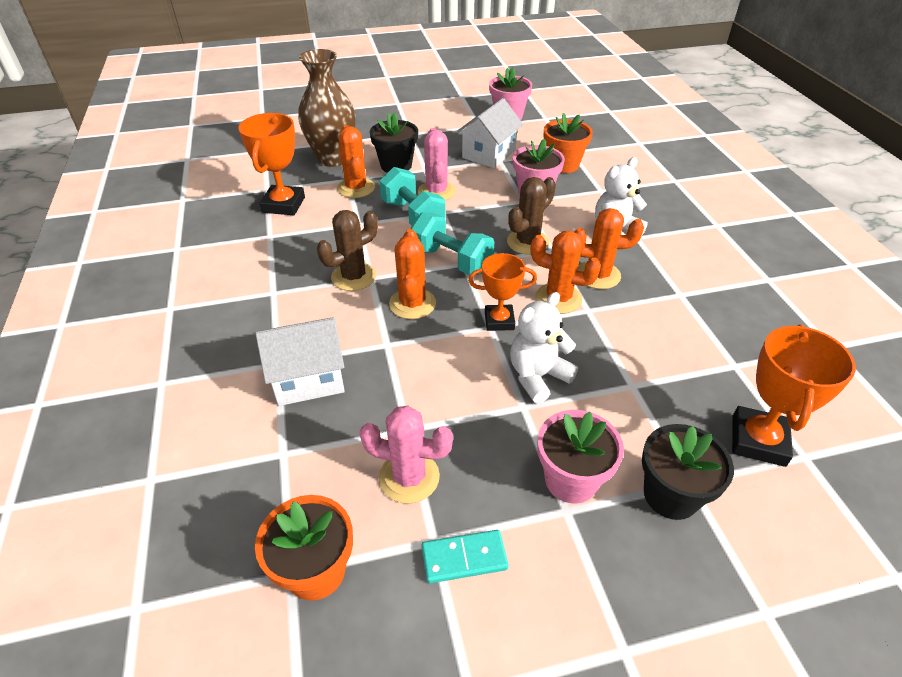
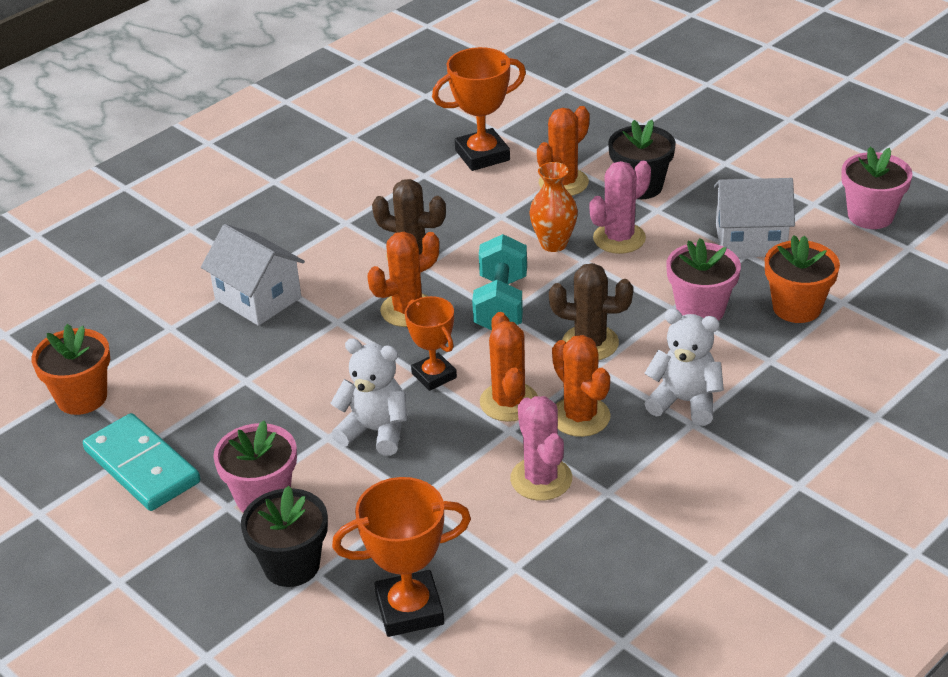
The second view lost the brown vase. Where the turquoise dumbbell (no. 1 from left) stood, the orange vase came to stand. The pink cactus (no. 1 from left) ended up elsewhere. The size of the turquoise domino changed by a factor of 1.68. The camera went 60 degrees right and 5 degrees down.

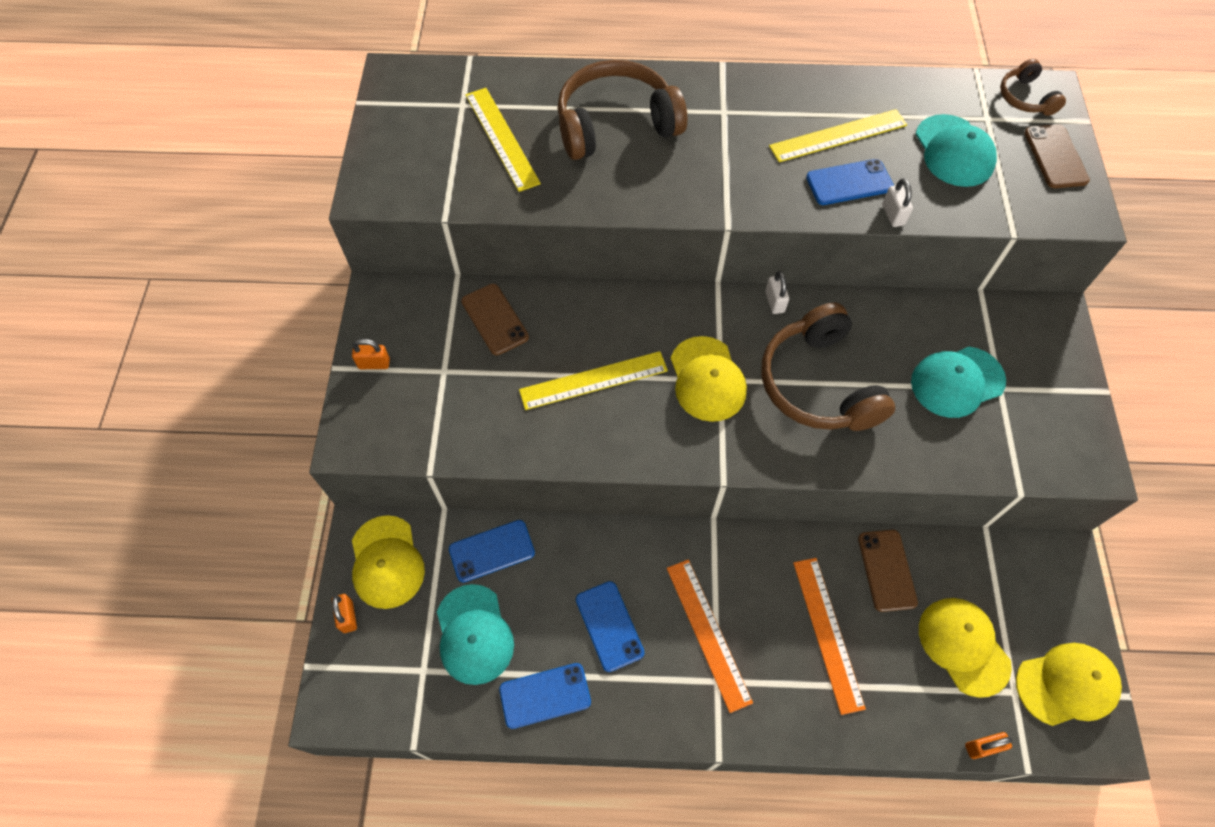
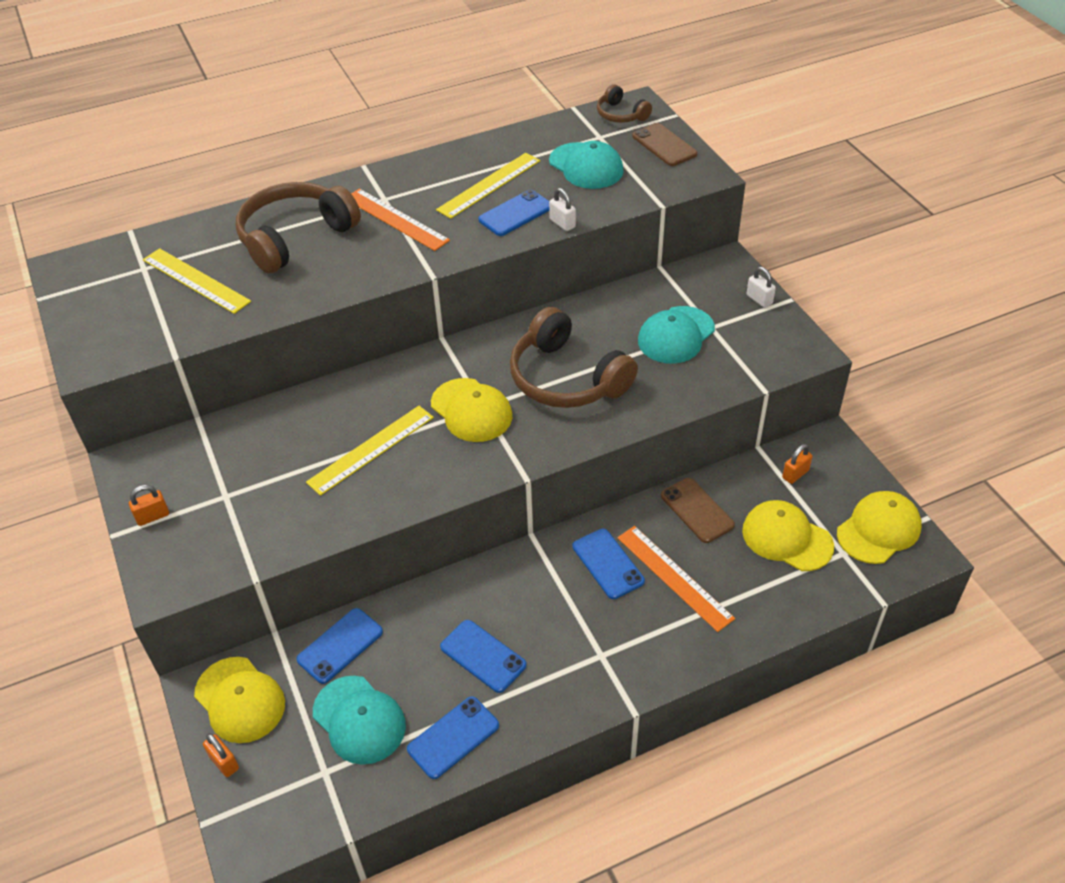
The white padlock (no. 1 from left in the first image) ended up elsewhere. The second view lost the brown phone (no. 1 from left). The orange ruler (no. 1 from left) ended up elsewhere. The orange padlock (no. 3 from left) ended up elsewhere. The second view gained the blue phone (no. 5 from left). The camera went 25 degrees left and 15 degrees down.

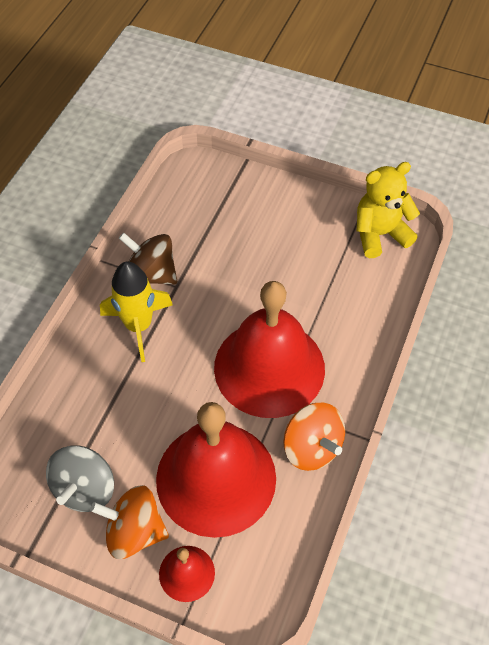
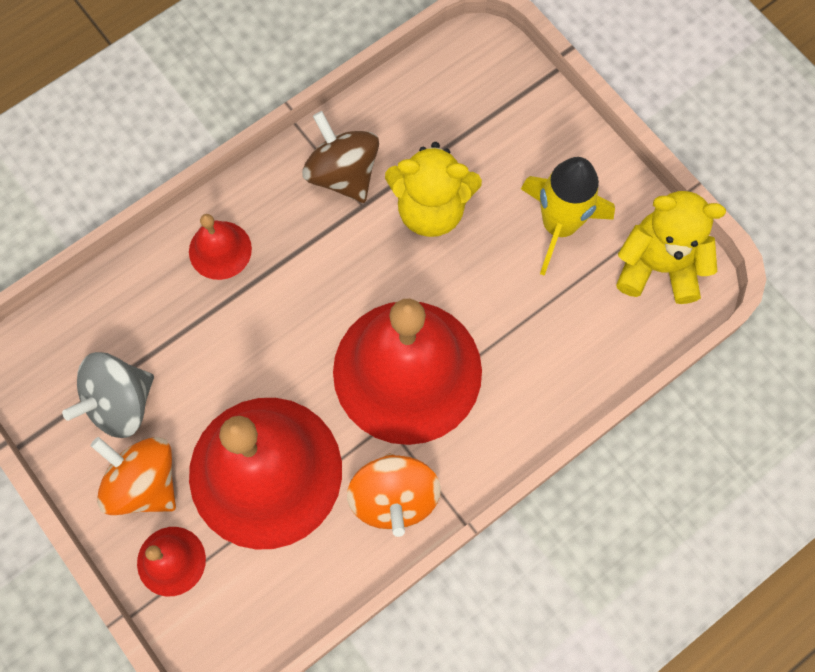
The yellow rocket ended up elsewhere. The second view gained the yellow teddy bear (no. 1 from left). The second view gained the red bell (no. 2 from left). The camera went 30 degrees right and 15 degrees up.

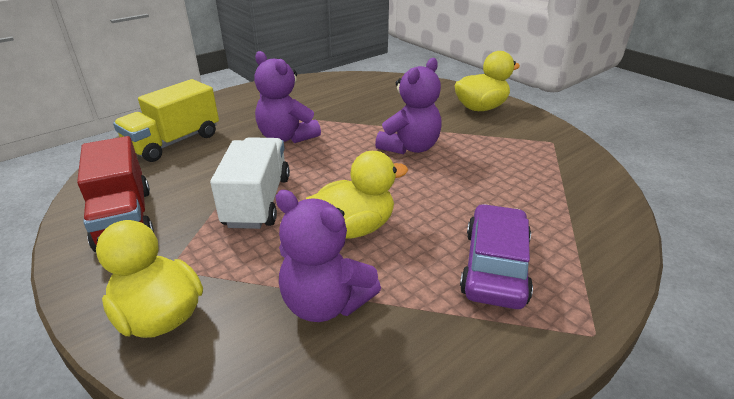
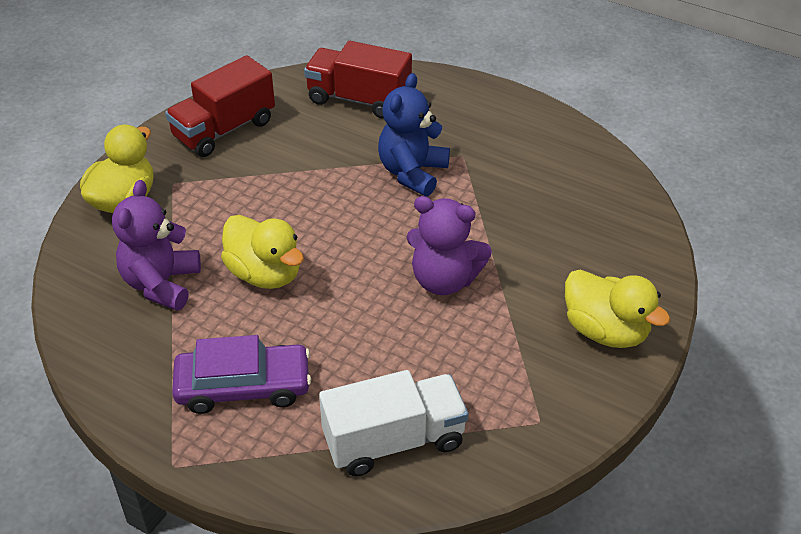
What was the purple teddy bear (no. 1 from left) turned into the blue teddy bear. What was the yellow truck turned into the red truck (no. 2 from left). The white truck ended up elsewhere. The camera went 70 degrees right and 10 degrees up.

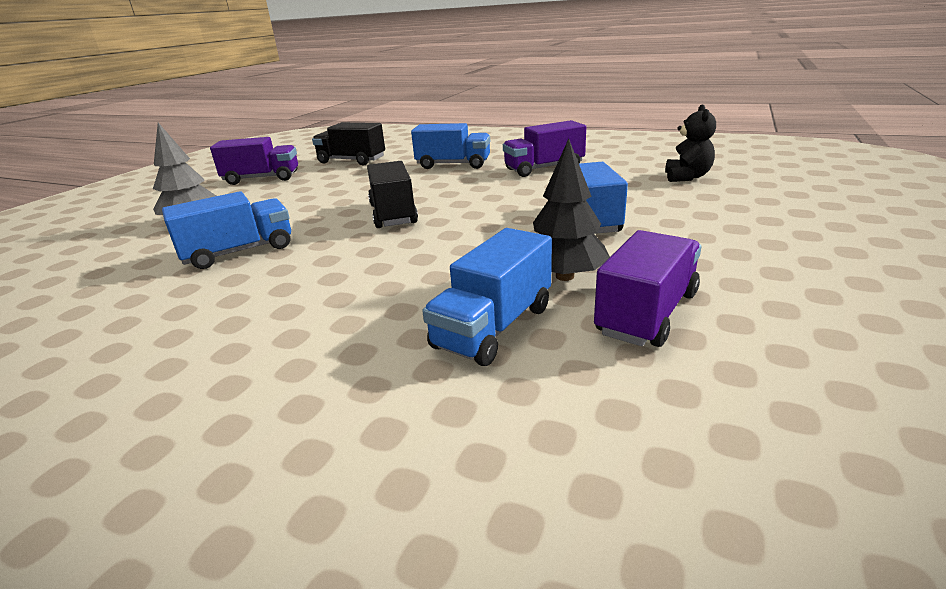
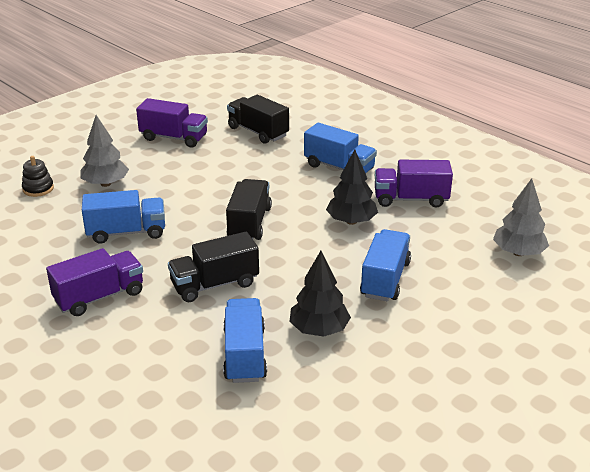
Where the black teddy bear stood, the grey tree (no. 2 from left) came to stand. The blue truck (no. 3 from left in the first image) ended up facing another way, 120 degrees clockwise from before. The purple truck (no. 3 from left in the first image) ended up elsewhere. The second view gained the black tree (no. 2 from left). The second view gained the black stacking toy. The second view gained the black truck (no. 1 from left). The camera went 20 degrees right and 5 degrees up.

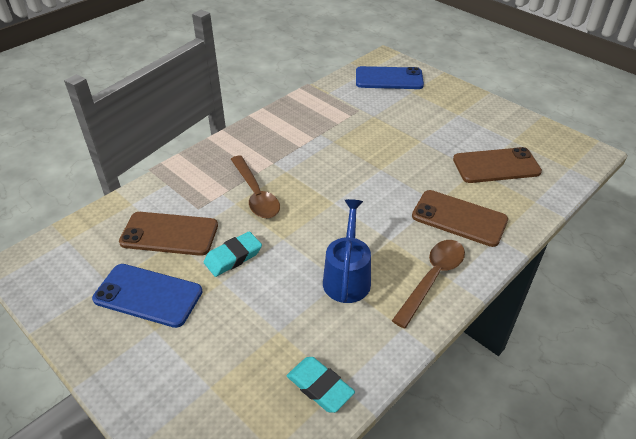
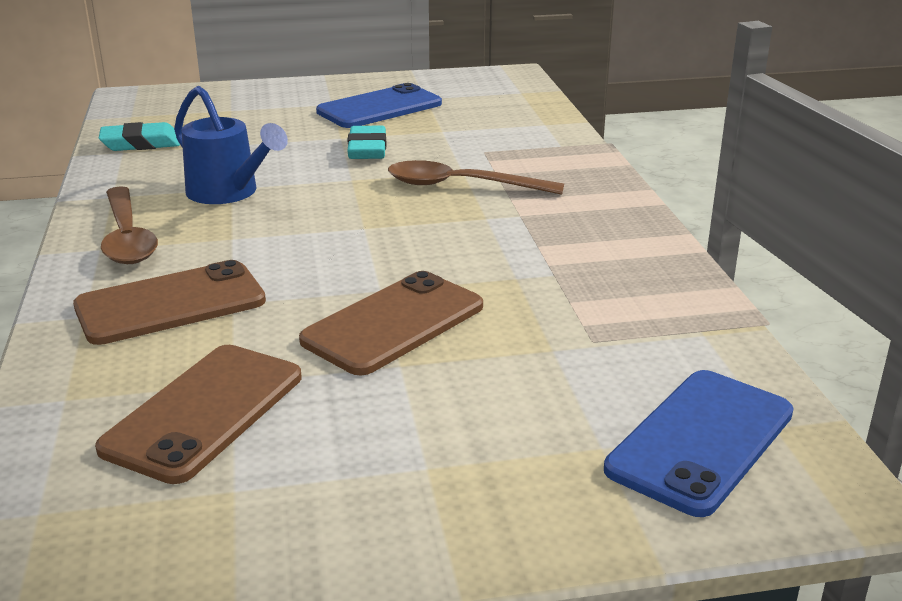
The brown phone (no. 1 from left in the first image) ended up elsewhere. The camera went 125 degrees right and 15 degrees down.

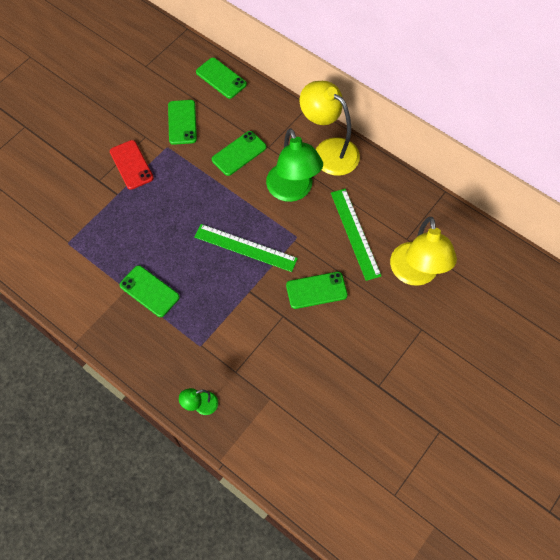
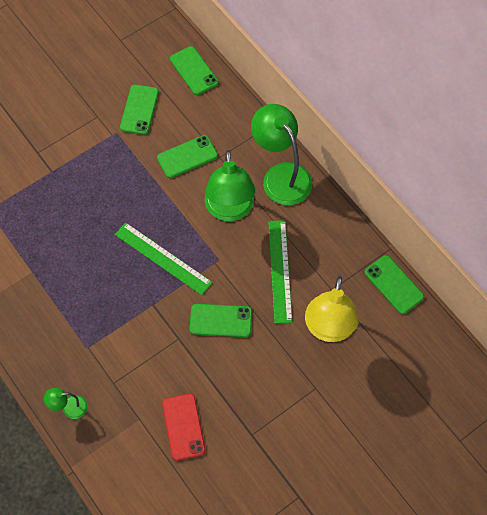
What was the yellow lamp (no. 1 from left) turned into the green lamp (no. 3 from left). The red phone ended up elsewhere. The green phone (no. 1 from left in the first image) ended up elsewhere. The camera went 15 degrees right and 0 degrees up.

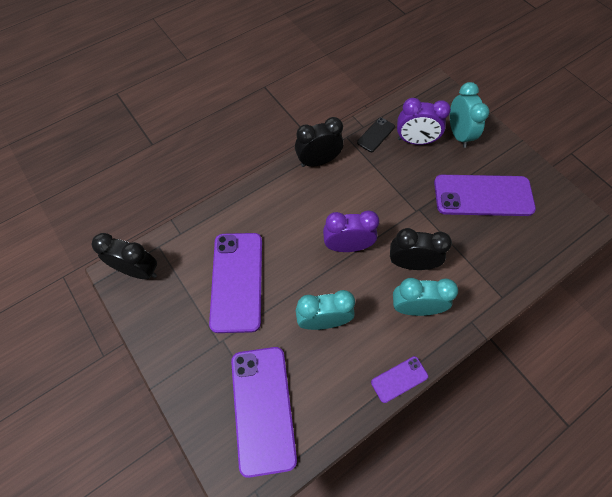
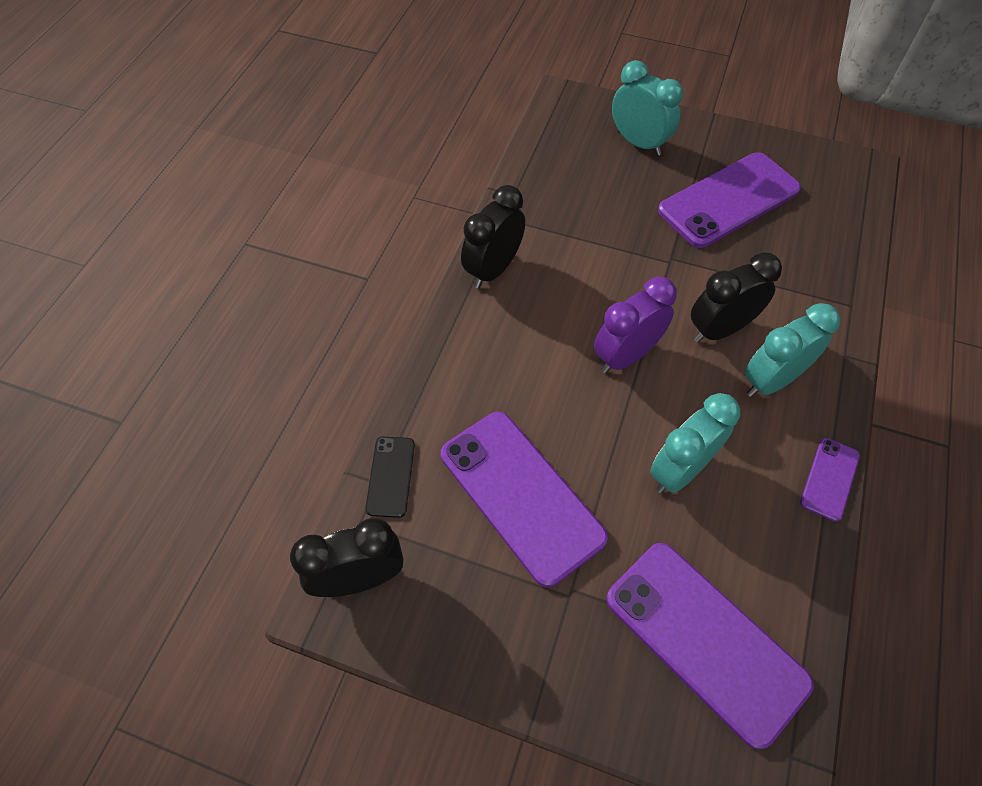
The second view lost the purple clock (no. 2 from left). The black phone ended up elsewhere. The camera went 35 degrees left and 5 degrees down.

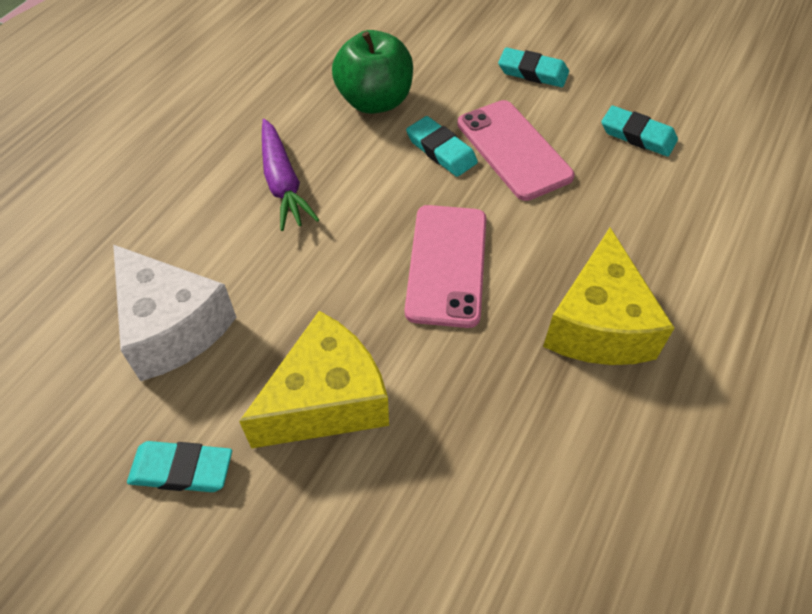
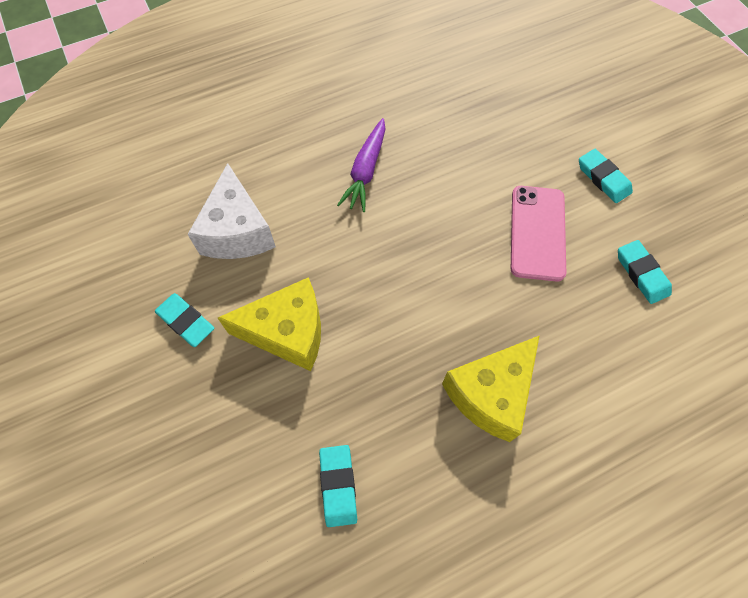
The second view lost the green apple. The turquoise eraser (no. 2 from left) ended up elsewhere. The second view lost the pink phone (no. 1 from left). The camera went 35 degrees right and 10 degrees up.

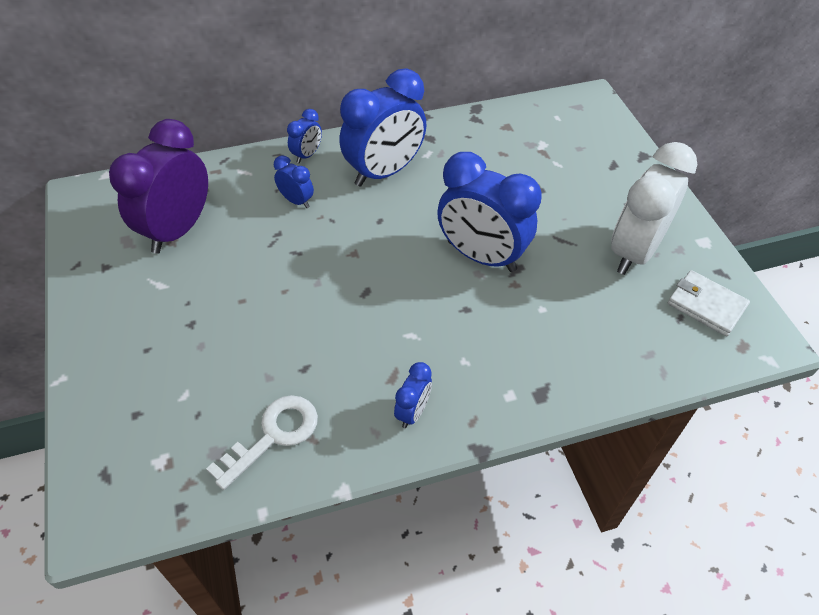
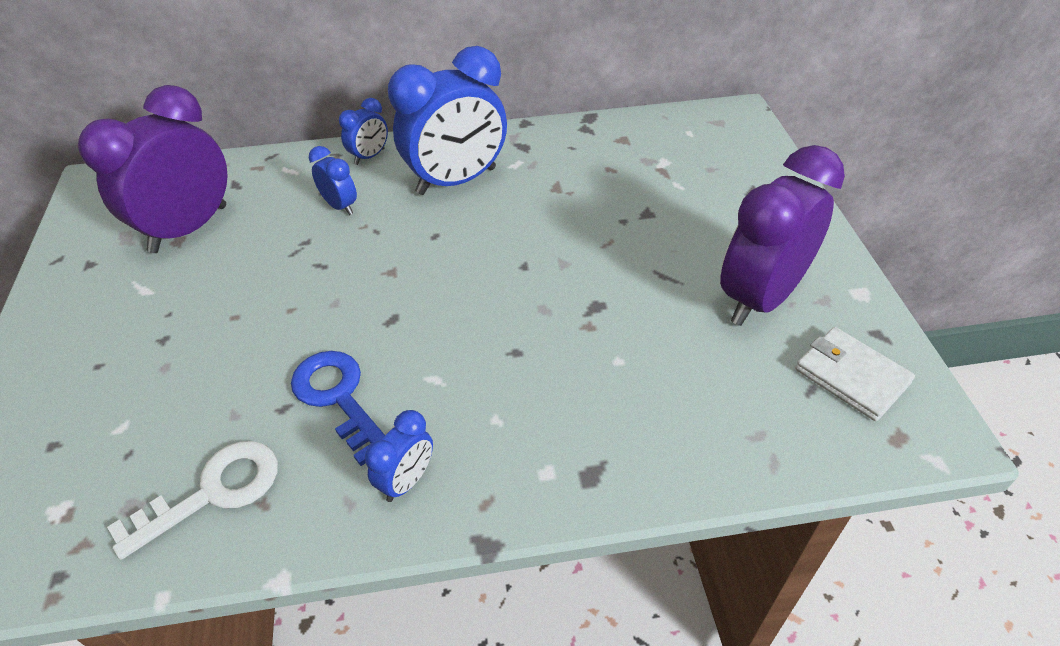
What was the white clock turned into the purple clock (no. 2 from left). The second view lost the blue clock (no. 5 from left). The second view gained the blue key. The camera went 10 degrees right and 5 degrees down.

